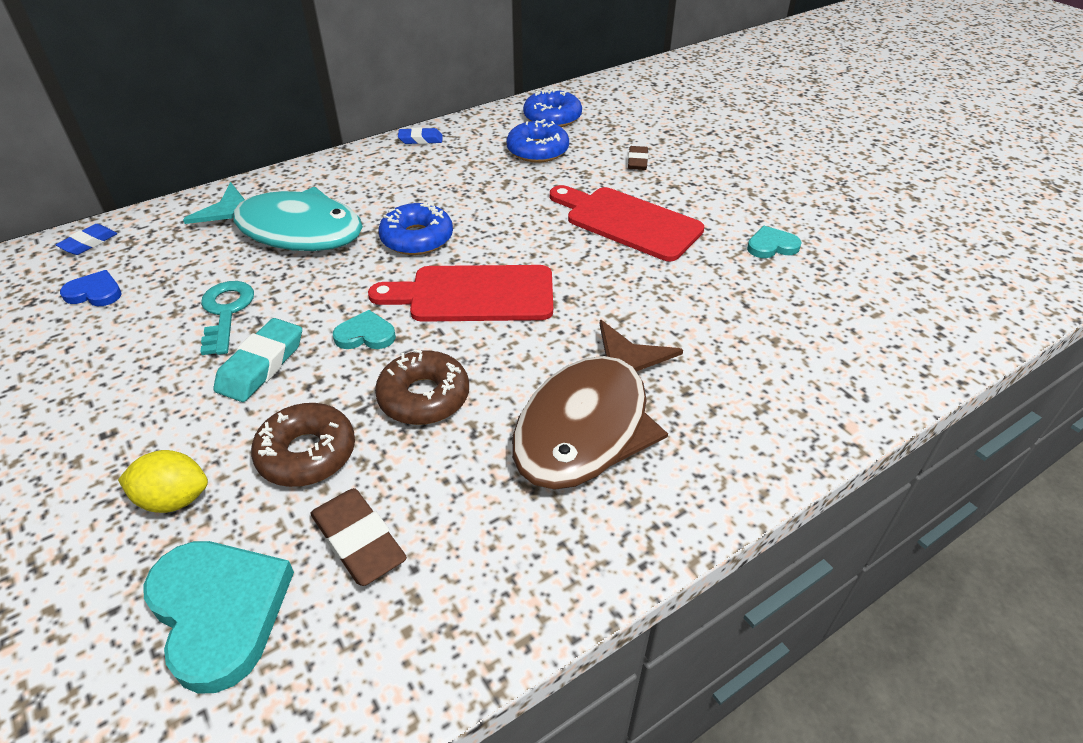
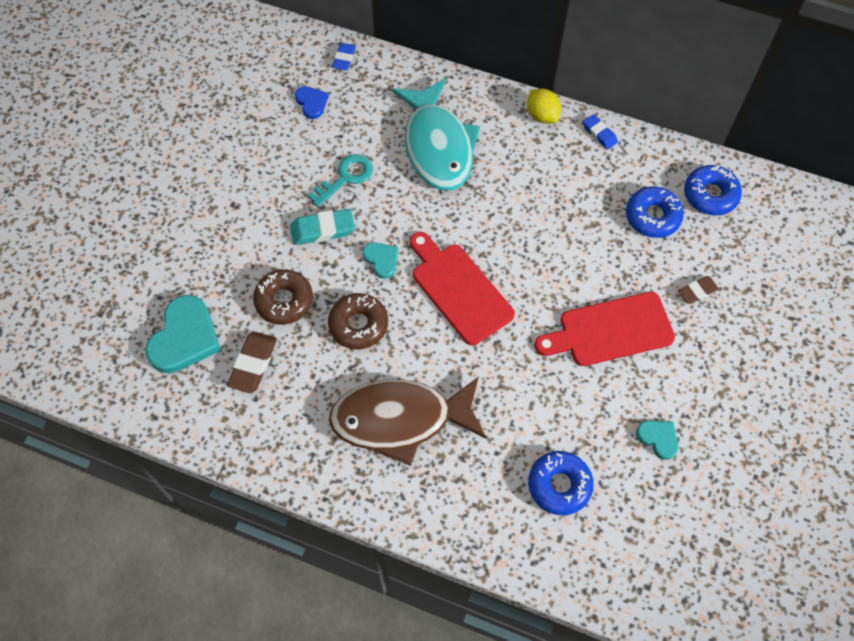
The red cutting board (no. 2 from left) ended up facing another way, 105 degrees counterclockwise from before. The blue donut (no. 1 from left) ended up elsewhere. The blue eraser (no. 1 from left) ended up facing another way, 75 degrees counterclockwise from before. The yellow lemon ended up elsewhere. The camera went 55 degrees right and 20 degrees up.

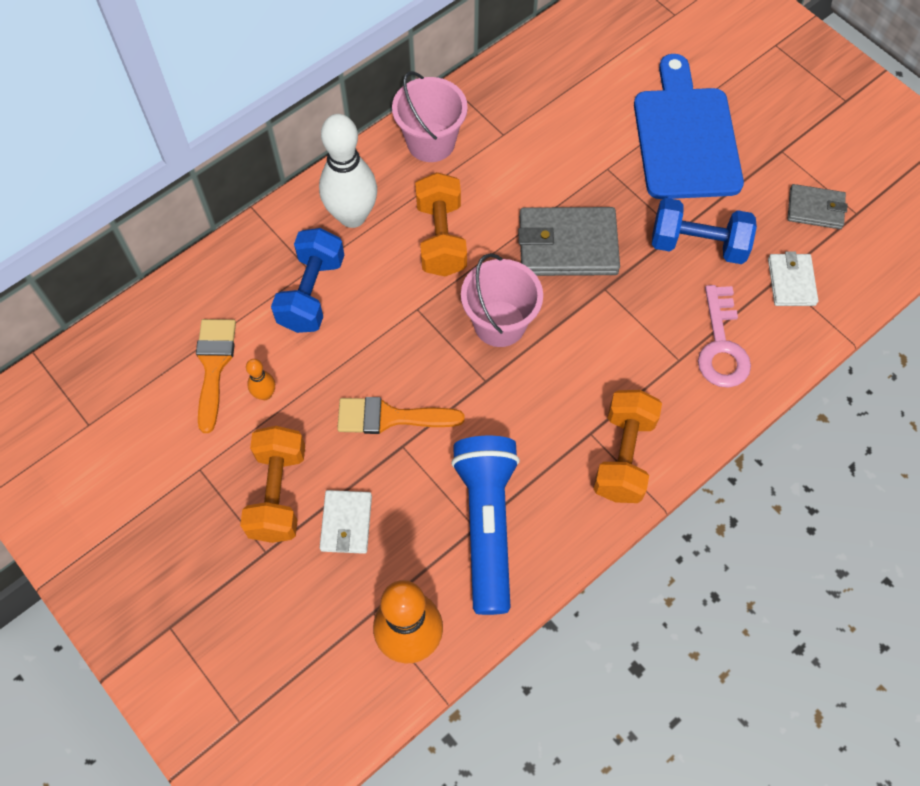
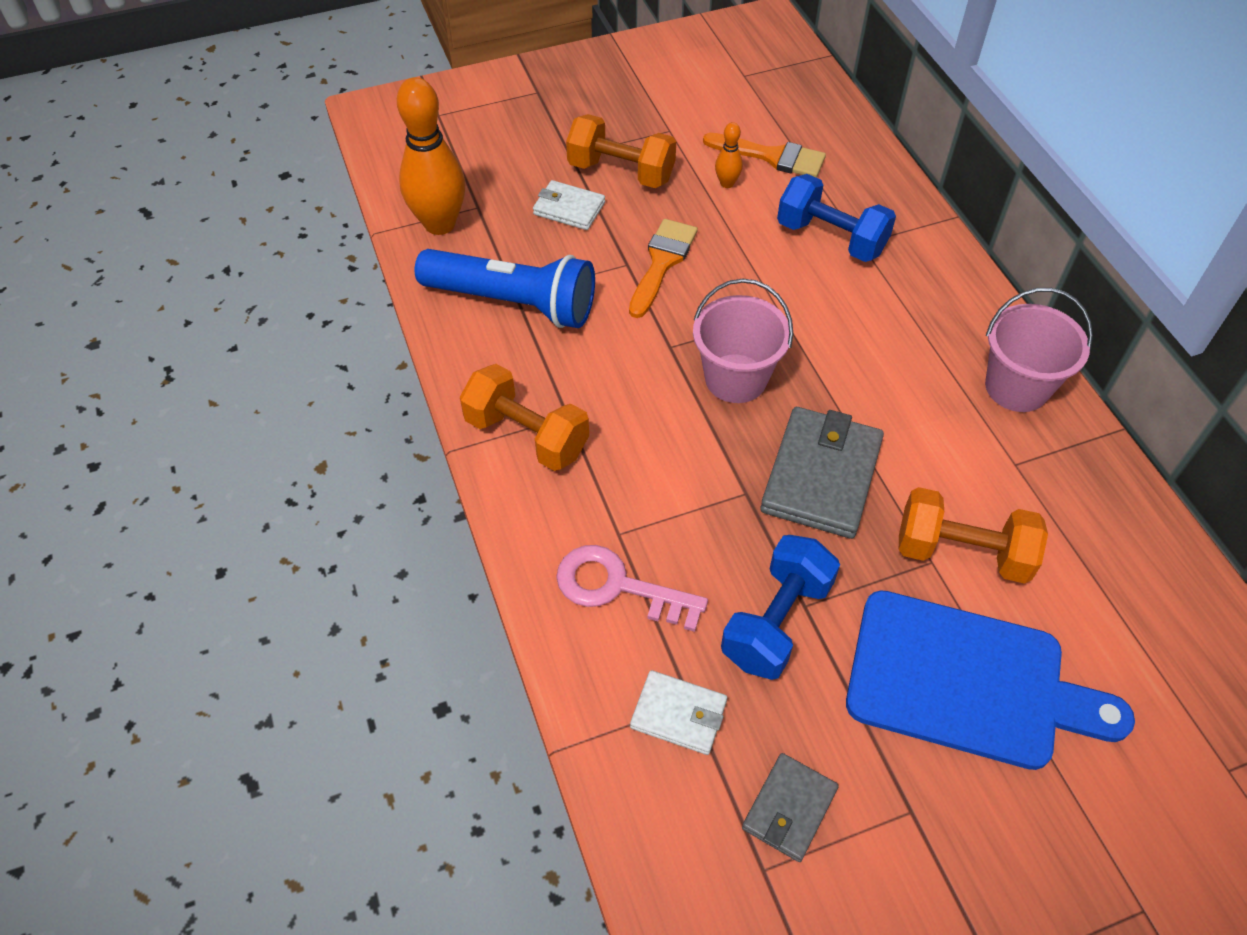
The second view lost the white bowling pin. The orange dumbbell (no. 2 from left in the first image) ended up elsewhere. The camera went 110 degrees right and 10 degrees down.

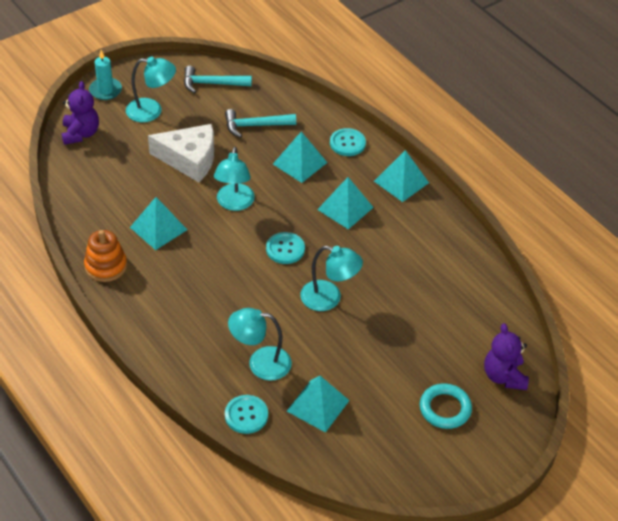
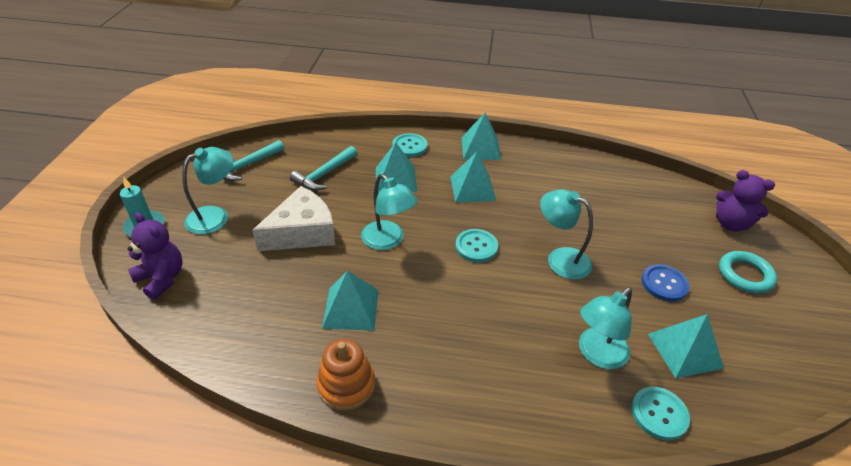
The turquoise lamp (no. 4 from left in the first image) ended up facing another way, 120 degrees counterclockwise from before. The second view gained the blue button. The camera went 45 degrees left and 5 degrees down.

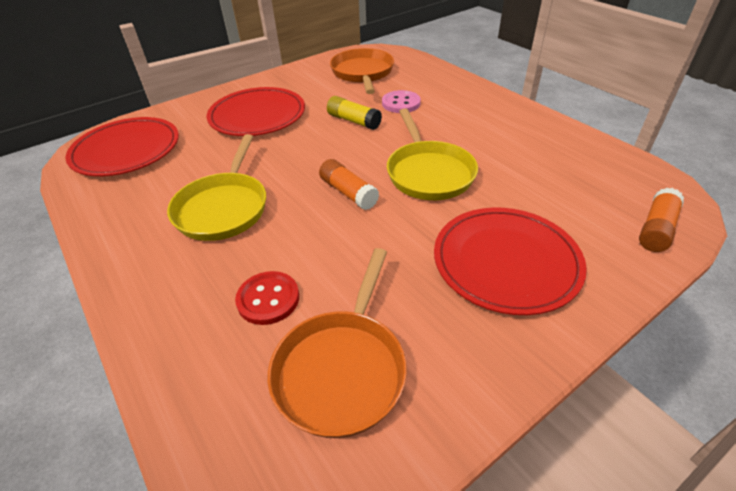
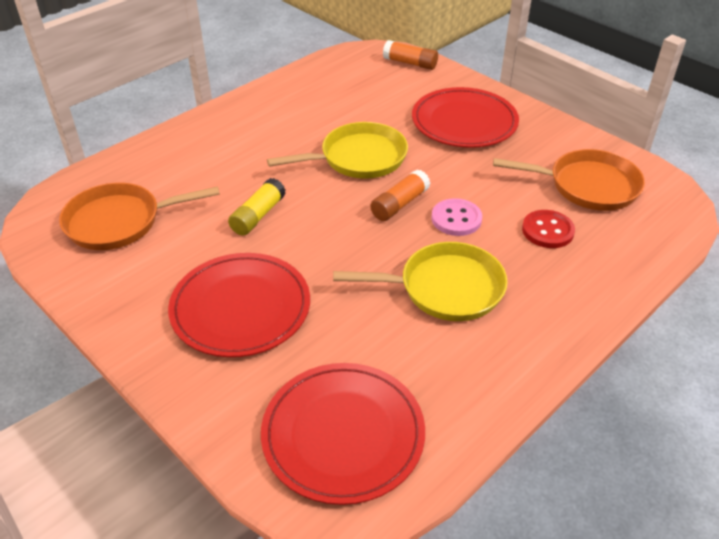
The pink button ended up elsewhere. The camera went 100 degrees left and 0 degrees up.

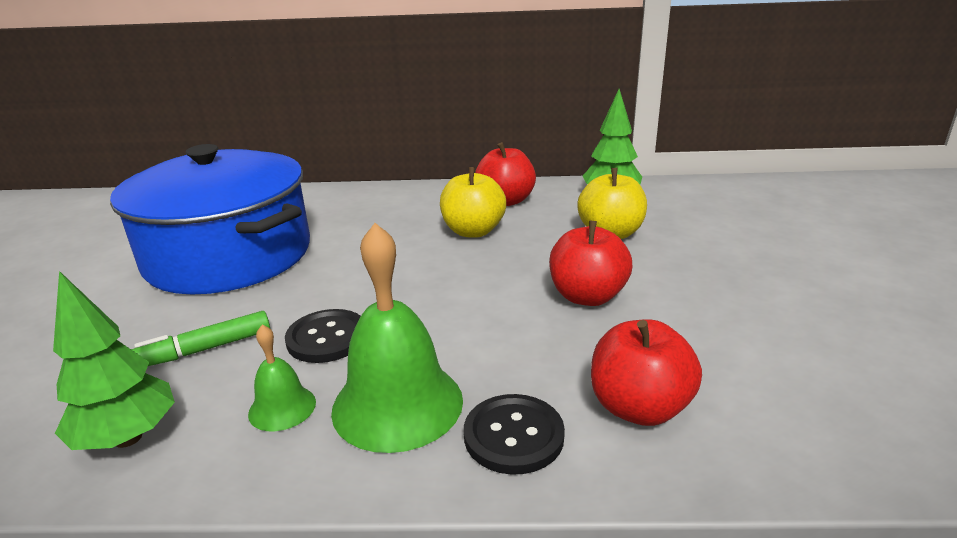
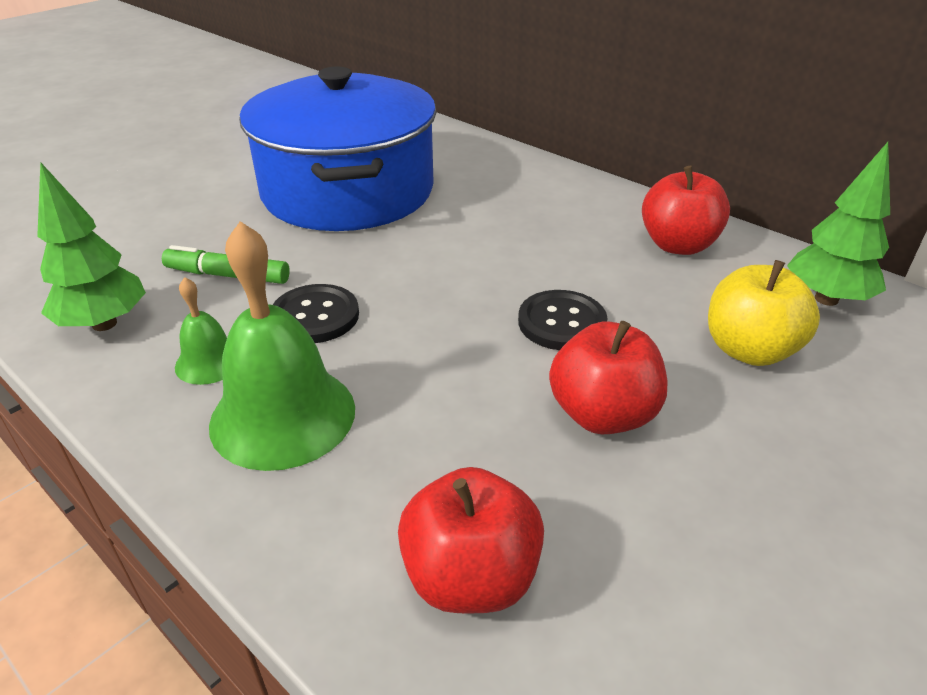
The second view lost the yellow apple (no. 1 from left). The black button (no. 2 from left) ended up elsewhere. The camera went 40 degrees right and 10 degrees up.

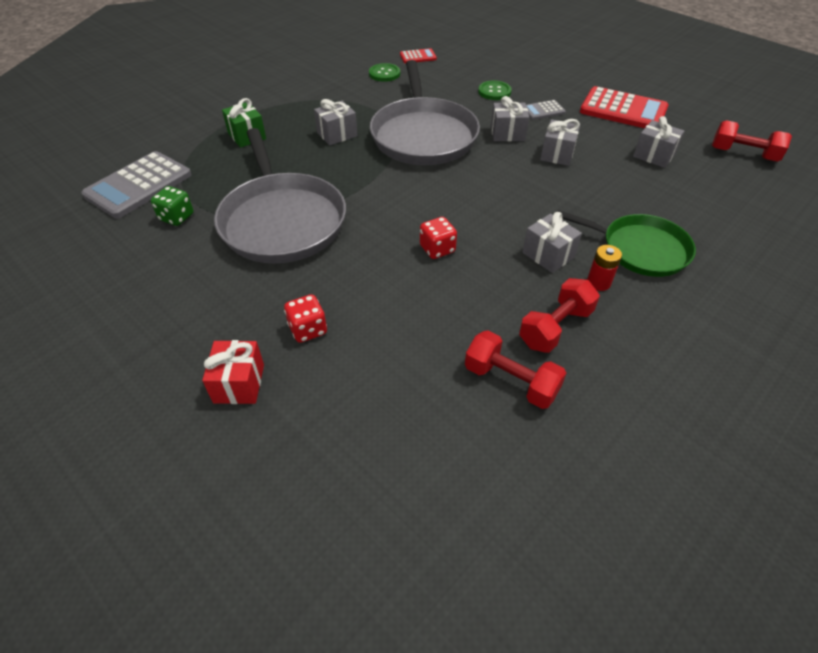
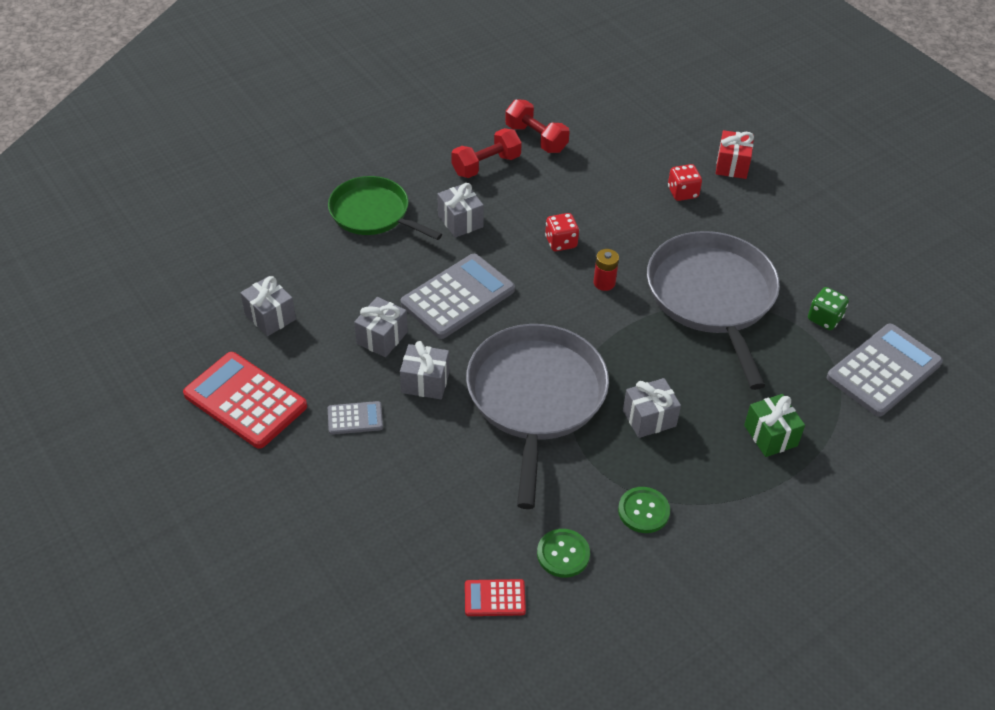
The green button (no. 2 from left) ended up elsewhere. The second view lost the red dumbbell (no. 3 from left). The red battery ended up elsewhere. The second view gained the grey calculator (no. 2 from left). The camera went 170 degrees left and 0 degrees up.

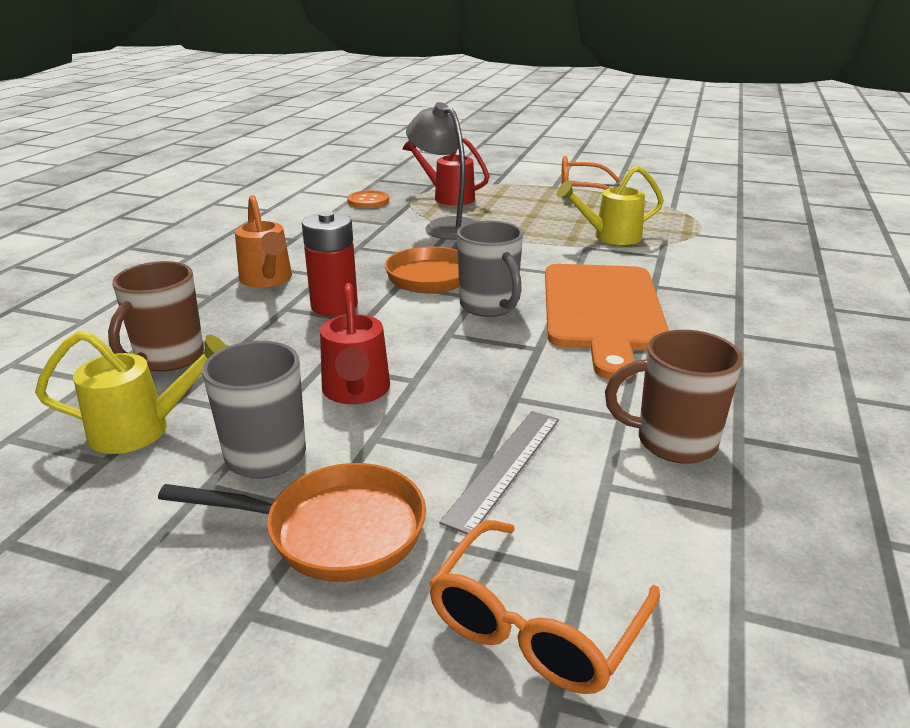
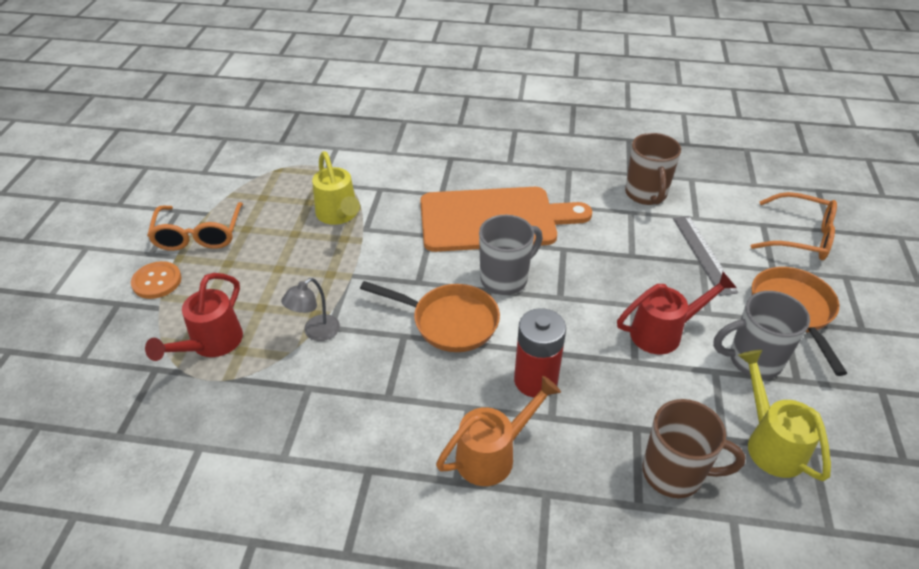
The size of the grey lamp changed by a factor of 0.56. The orange button ended up elsewhere. The grey ruler ended up facing another way, 60 degrees clockwise from before. The camera went 100 degrees left and 15 degrees up.

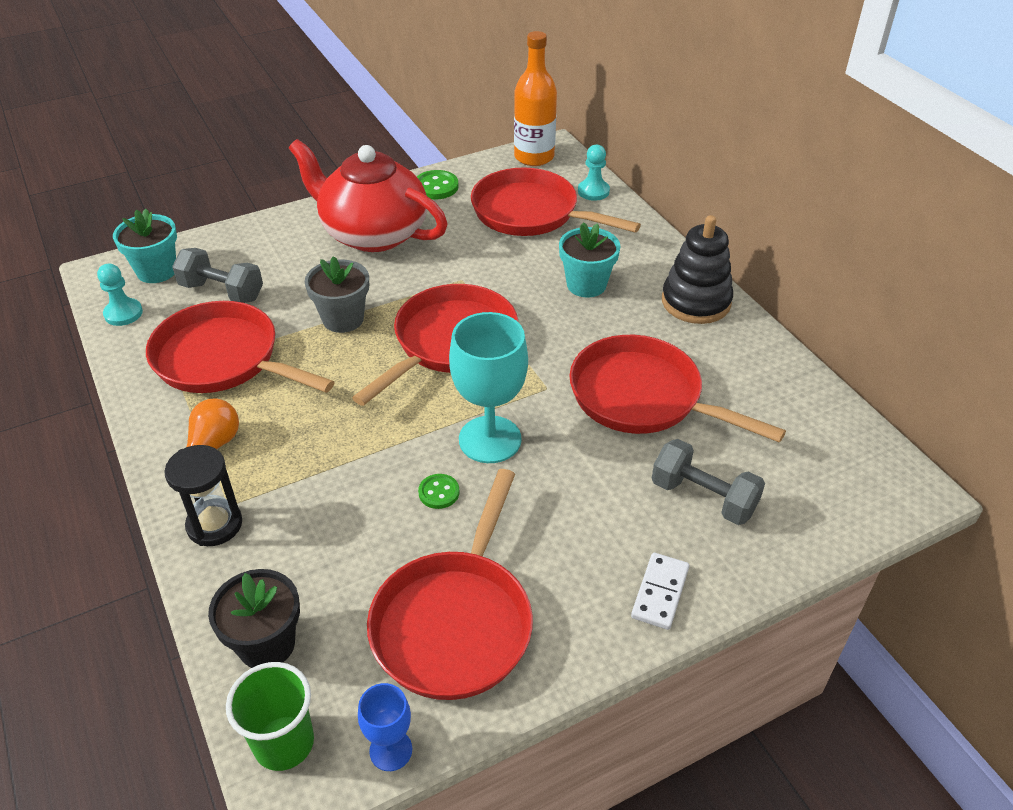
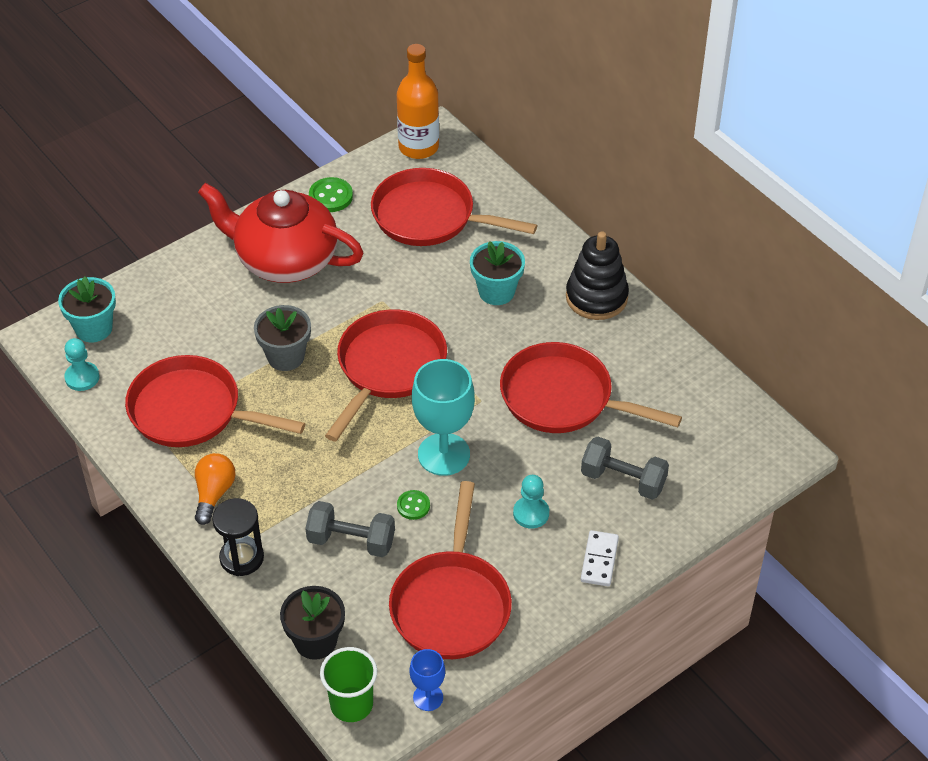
The turquoise pawn (no. 2 from left) ended up elsewhere. The grey dumbbell (no. 1 from left) ended up elsewhere. The camera went 10 degrees left and 5 degrees up.

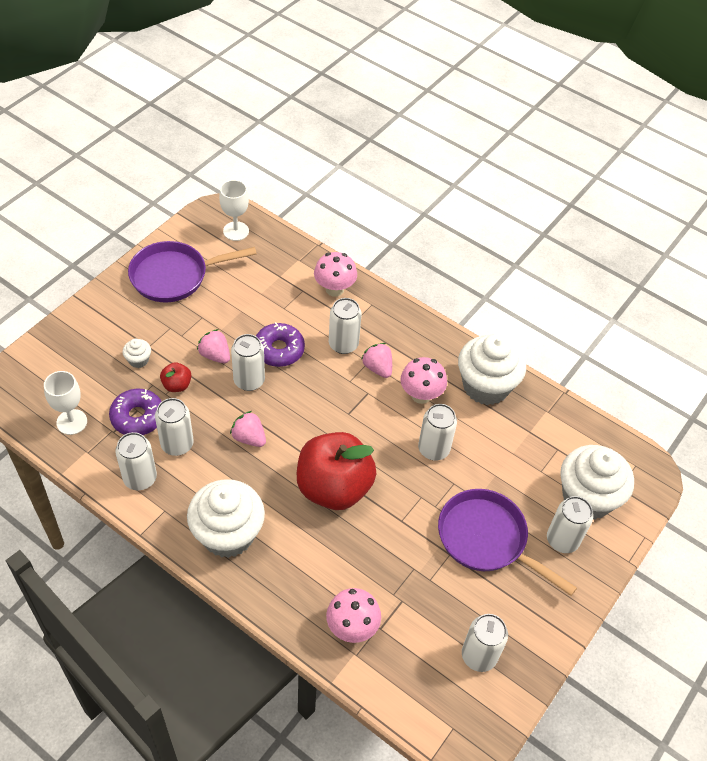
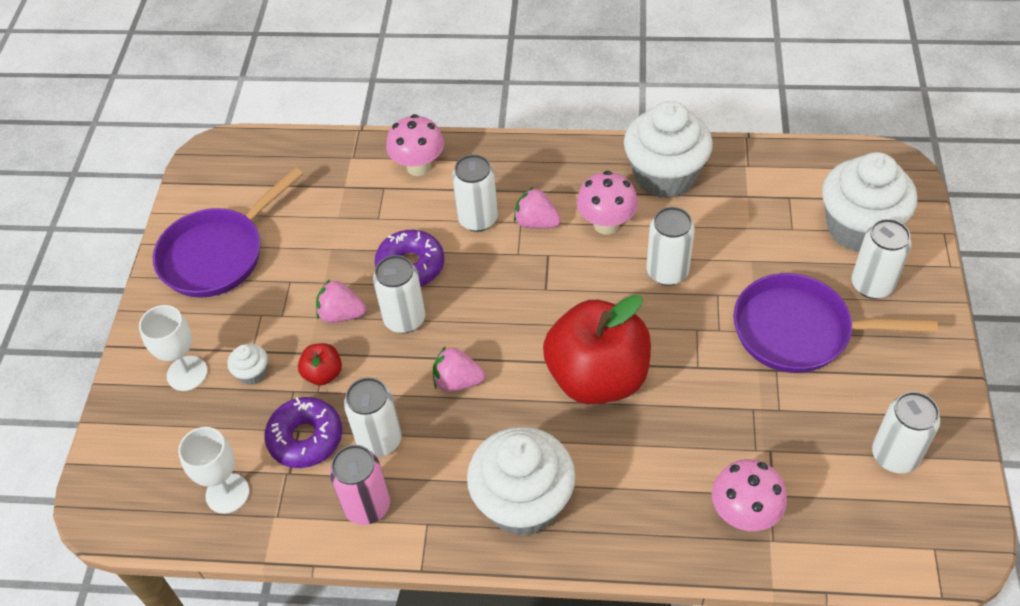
The white goblet (no. 2 from left in the first image) ended up elsewhere. What was the white can (no. 1 from left) turned into the pink can. The camera went 25 degrees left and 0 degrees up.

